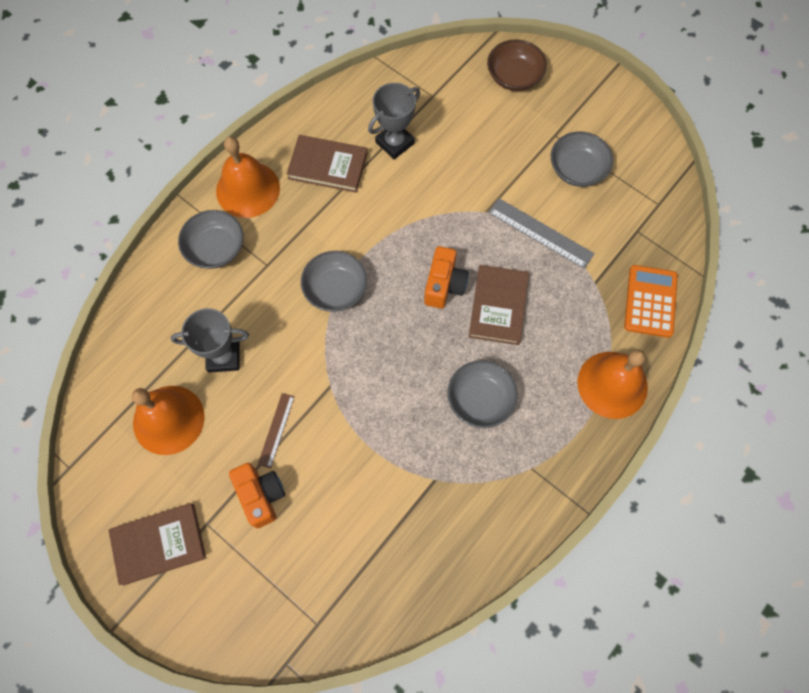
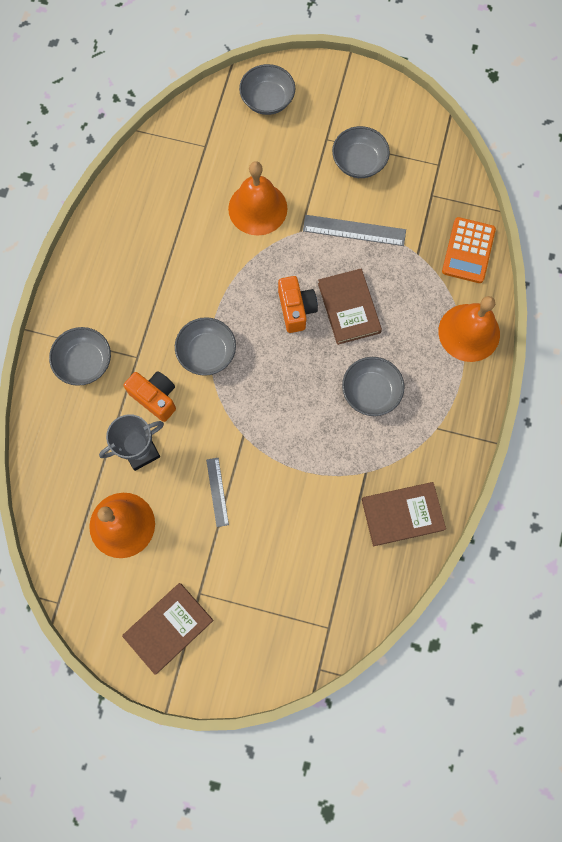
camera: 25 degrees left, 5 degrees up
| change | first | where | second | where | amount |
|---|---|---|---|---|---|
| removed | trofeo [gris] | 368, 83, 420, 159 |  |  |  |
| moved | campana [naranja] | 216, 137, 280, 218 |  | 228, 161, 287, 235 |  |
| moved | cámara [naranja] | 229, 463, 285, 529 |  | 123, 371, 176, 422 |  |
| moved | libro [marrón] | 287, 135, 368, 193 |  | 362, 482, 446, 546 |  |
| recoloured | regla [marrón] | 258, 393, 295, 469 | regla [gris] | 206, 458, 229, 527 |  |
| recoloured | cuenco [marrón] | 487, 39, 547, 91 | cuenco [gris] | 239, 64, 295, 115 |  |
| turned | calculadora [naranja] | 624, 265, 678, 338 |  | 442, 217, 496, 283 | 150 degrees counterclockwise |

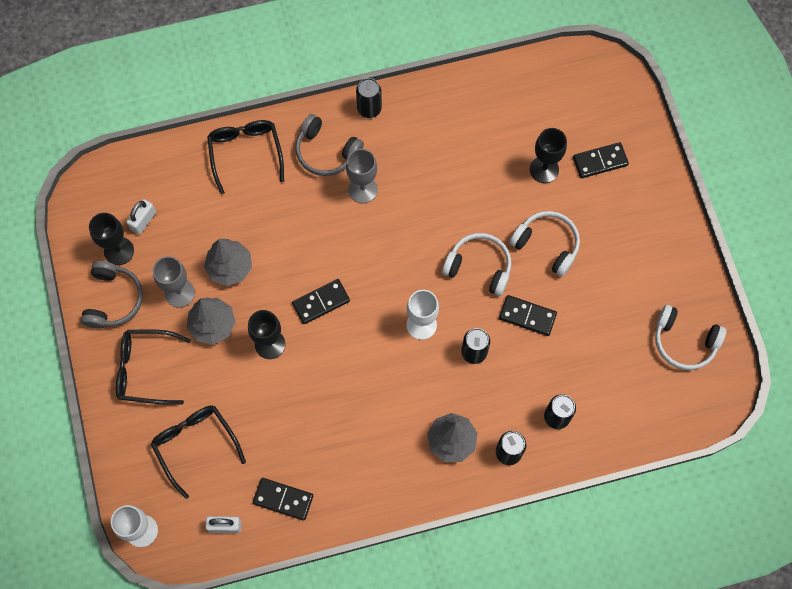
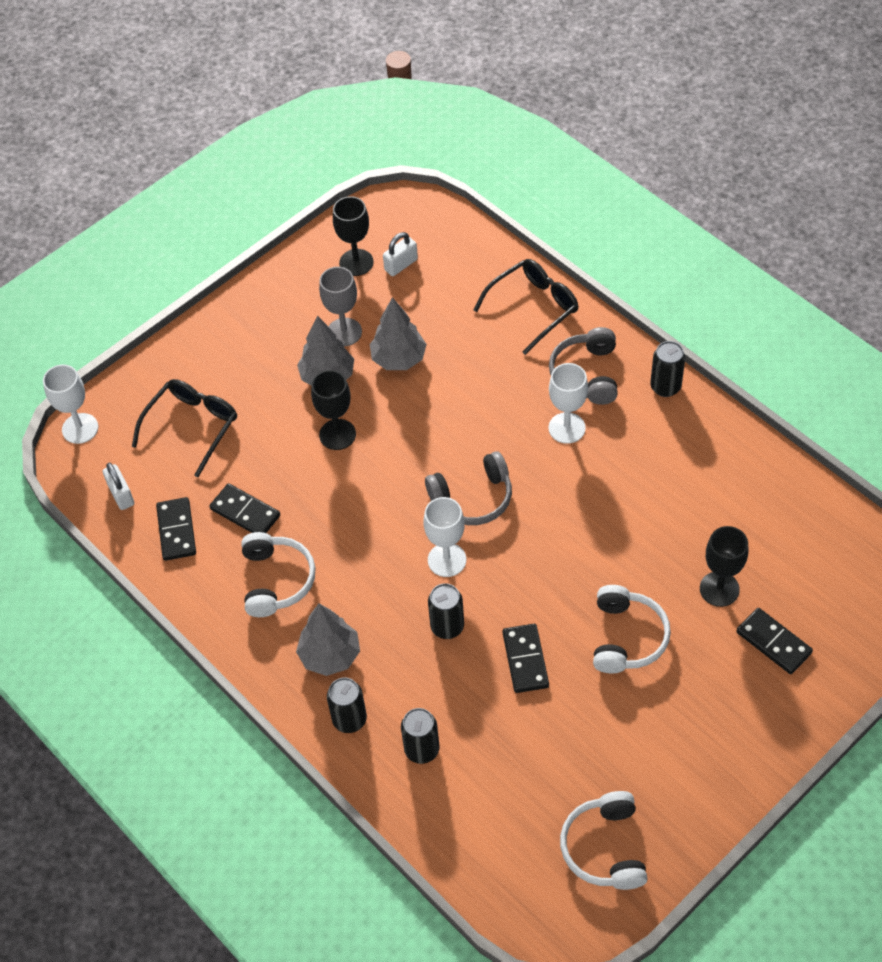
camera: 65 degrees right, 15 degrees down
| change | first | where | second | where | amount |
|---|---|---|---|---|---|
| removed | gafas [negro] | 116, 330, 191, 405 |  |  |  |
| moved | auriculares [gris] | 80, 261, 143, 329 |  | 425, 451, 512, 525 |  |
| moved | ficha de dominó [negro] | 292, 279, 350, 324 |  | 210, 483, 280, 533 |  |
| moved | auriculares [blanco] | 442, 233, 511, 296 |  | 241, 532, 316, 617 |  |
| recoloured | copa [gris] | 346, 149, 378, 203 | copa [blanco] | 548, 363, 588, 444 |  |
| turned | candado [blanco] | 126, 199, 156, 234 |  | 383, 232, 418, 276 | 45 degrees counterclockwise |

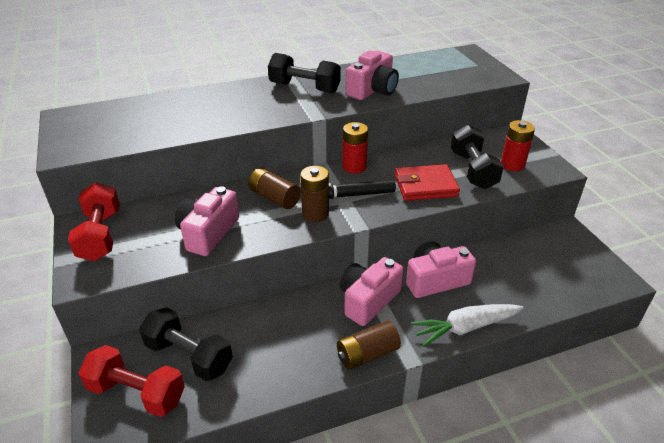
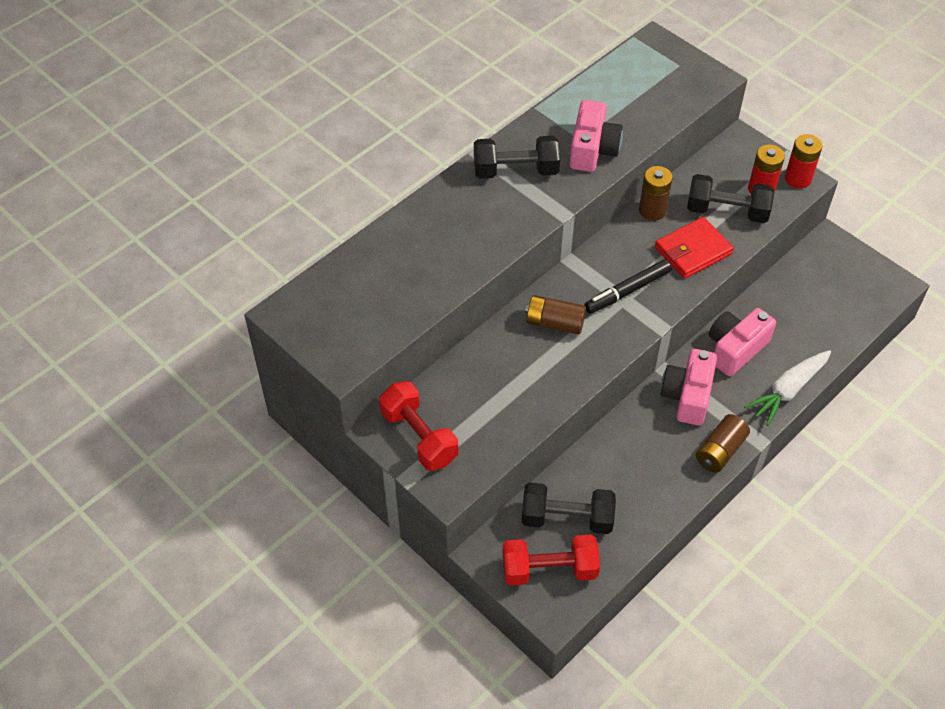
camera: 25 degrees left, 15 degrees up
| change | first | where | second | where | amount |
|---|---|---|---|---|---|
| removed | cámara [rosa] | 175, 186, 239, 256 |  |  |  |
| moved | pila [marrón] | 300, 166, 329, 222 |  | 639, 166, 672, 221 |  |
| moved | pila [rojo] | 342, 122, 368, 174 |  | 785, 134, 822, 188 |  |
| turned | mancuerna [negro] | 451, 125, 504, 189 |  | 687, 174, 774, 223 | 45 degrees counterclockwise |

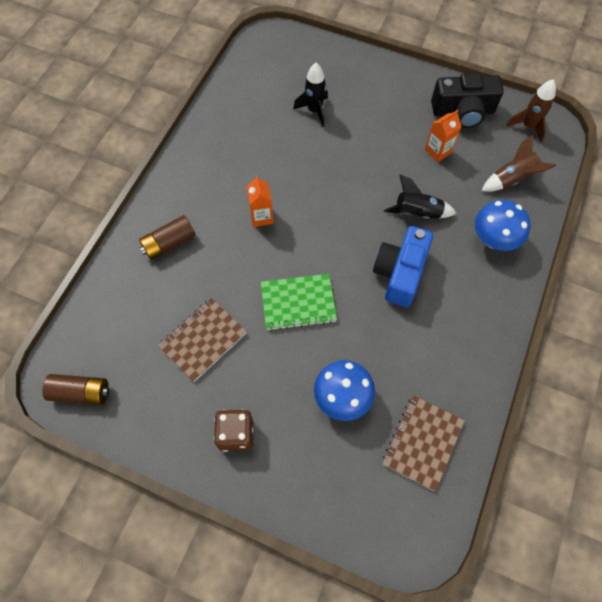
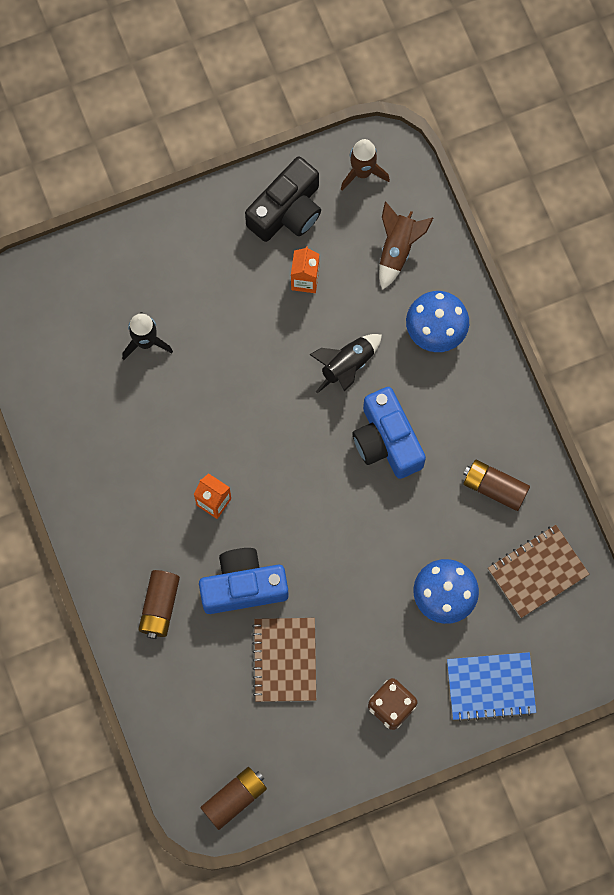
camera: 45 degrees left, 10 degrees up
| change | first | where | second | where | amount |
|---|---|---|---|---|---|
| removed | cuaderno [verde] | 261, 274, 337, 331 |  |  |  |
| added |  |  | cámara [azul] | 199, 548, 289, 614 |  |
| added |  |  | cuaderno [azul] | 447, 652, 536, 722 |  |
| added |  |  | pila [marrón] | 463, 460, 530, 511 |  |
| turned | cuaderno [marrón] | 382, 395, 465, 492 |  | 488, 525, 589, 618 | 75 degrees clockwise |

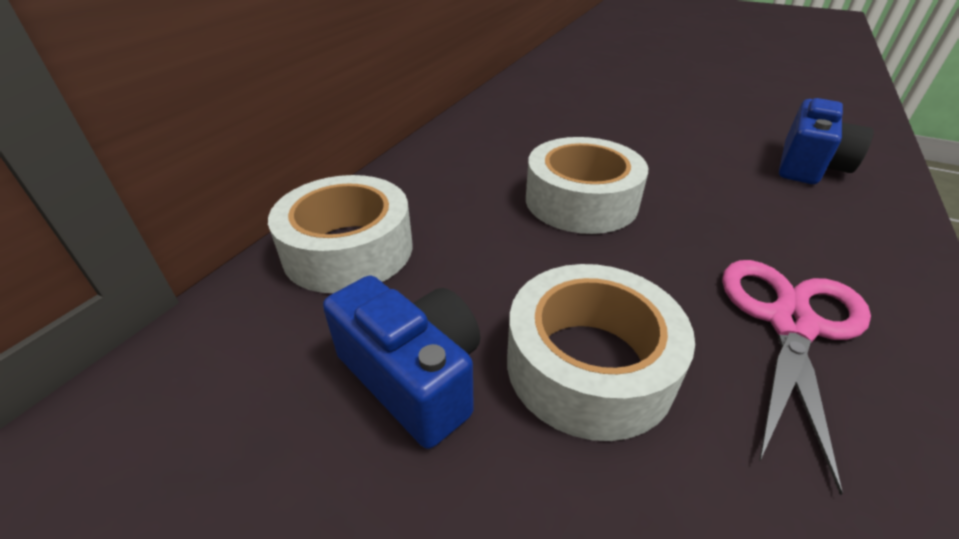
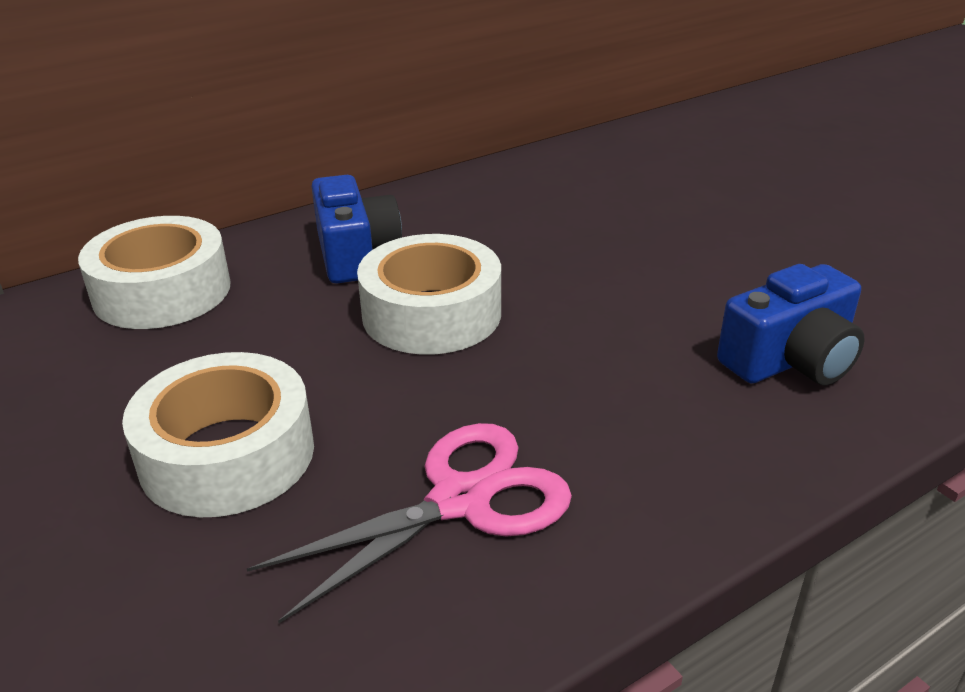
camera: 30 degrees right, 5 degrees down
| change | first | where | second | where | amount |
|---|---|---|---|---|---|
| moved | cámara [azul] | 323, 276, 480, 449 |  | 311, 175, 402, 283 |  |

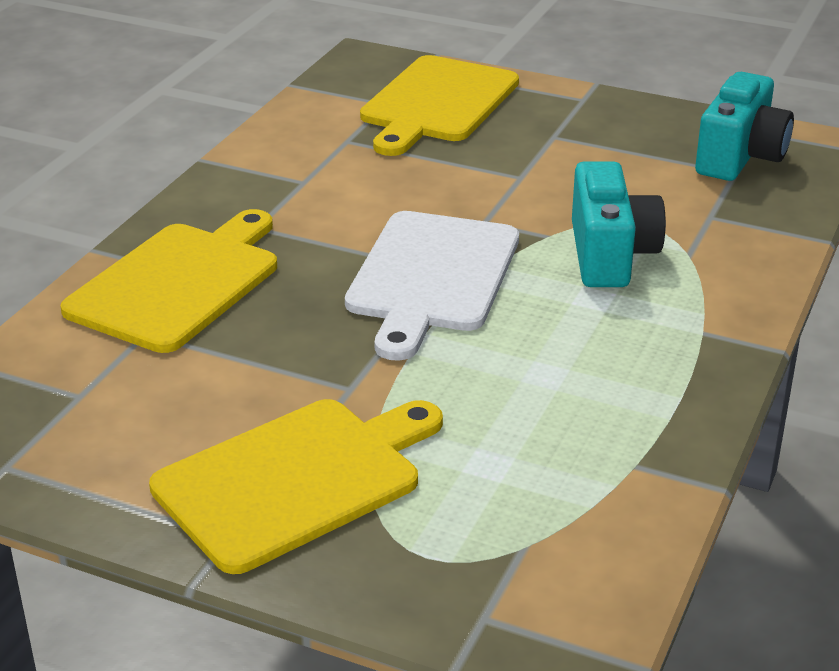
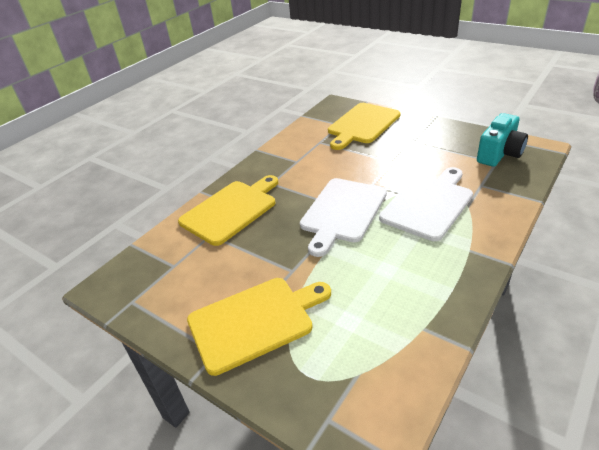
camera: 15 degrees right, 5 degrees up
| change | first | where | second | where | amount |
|---|---|---|---|---|---|
| replaced | cámara [turquesa] | 572, 161, 666, 287 | tabla de cortar [blanco] | 379, 167, 473, 241 |  |

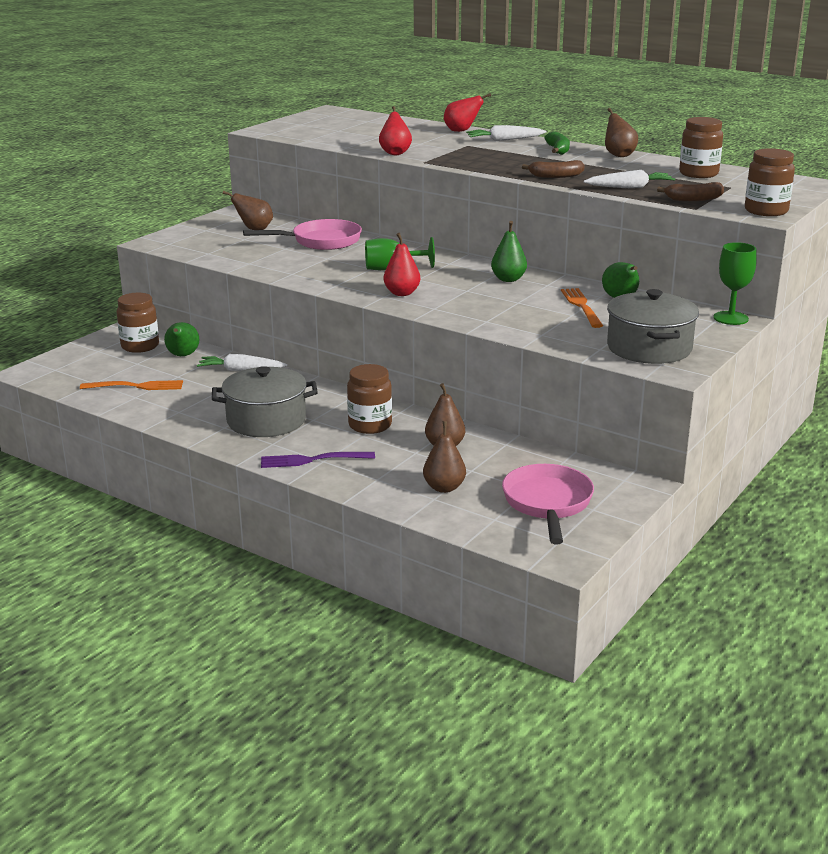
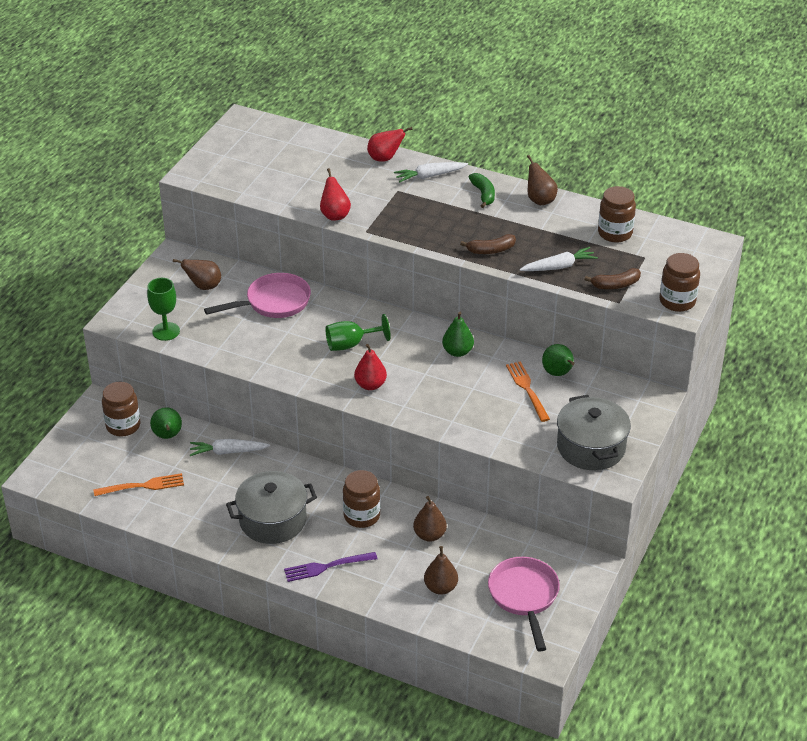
camera: 10 degrees left, 15 degrees up
| change | first | where | second | where | amount |
|---|---|---|---|---|---|
| moved | copa [verde] | 714, 242, 757, 325 |  | 147, 278, 180, 341 |  |

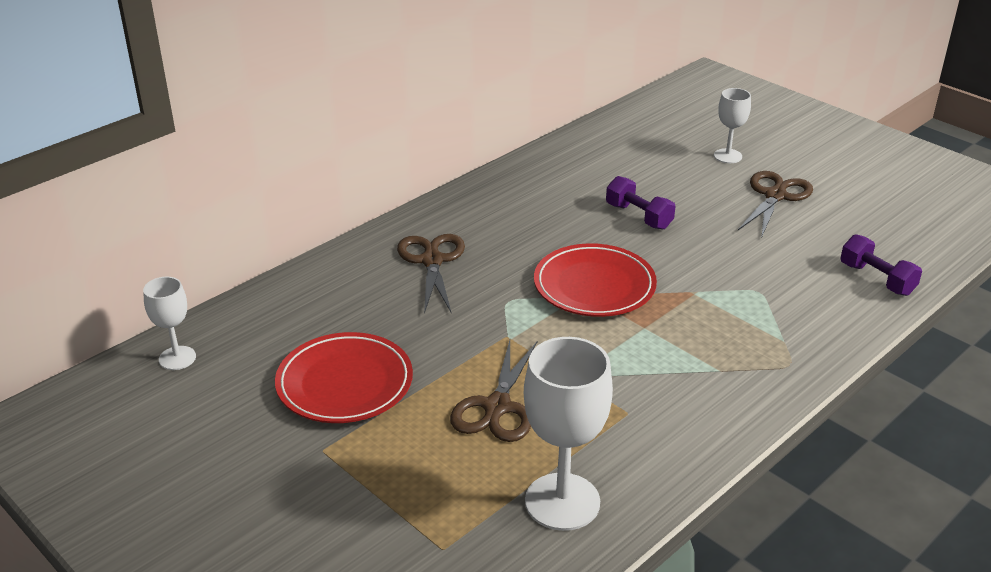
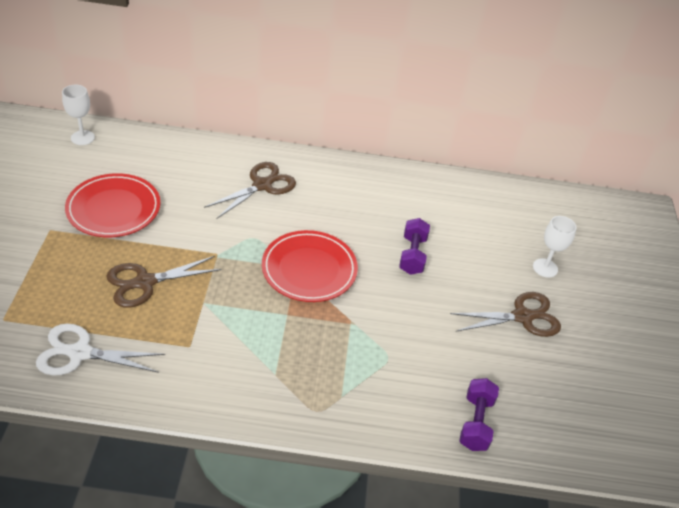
camera: 45 degrees right, 10 degrees up
| change | first | where | second | where | amount |
|---|---|---|---|---|---|
| replaced | copa [blanco] | 524, 337, 613, 531 | tijeras [blanco] | 36, 323, 165, 375 |  |

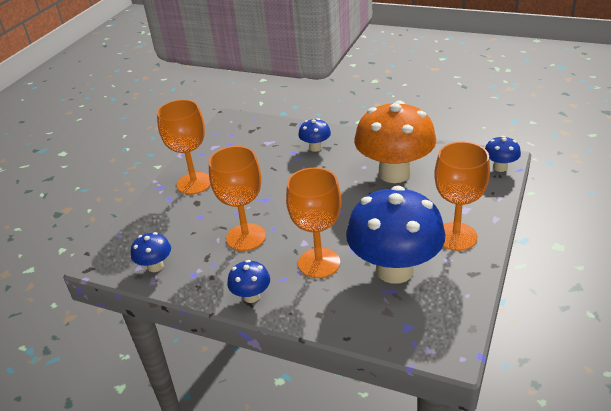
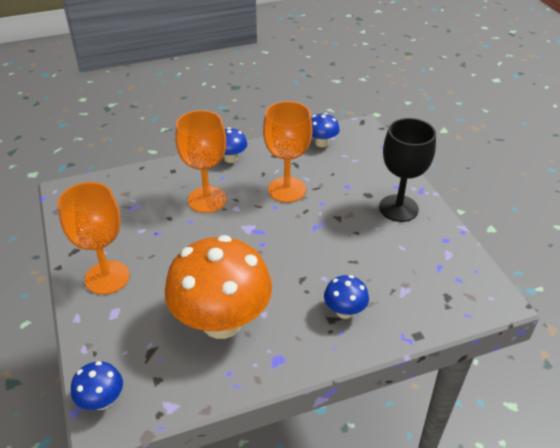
camera: 135 degrees right, 5 degrees up
| change | first | where | second | where | amount |
|---|---|---|---|---|---|
| removed | seta [azul] | 346, 186, 445, 284 |  |  |  |
| recoloured | copa [naranja] | 157, 99, 211, 194 | copa [negro] | 379, 118, 436, 222 |  |

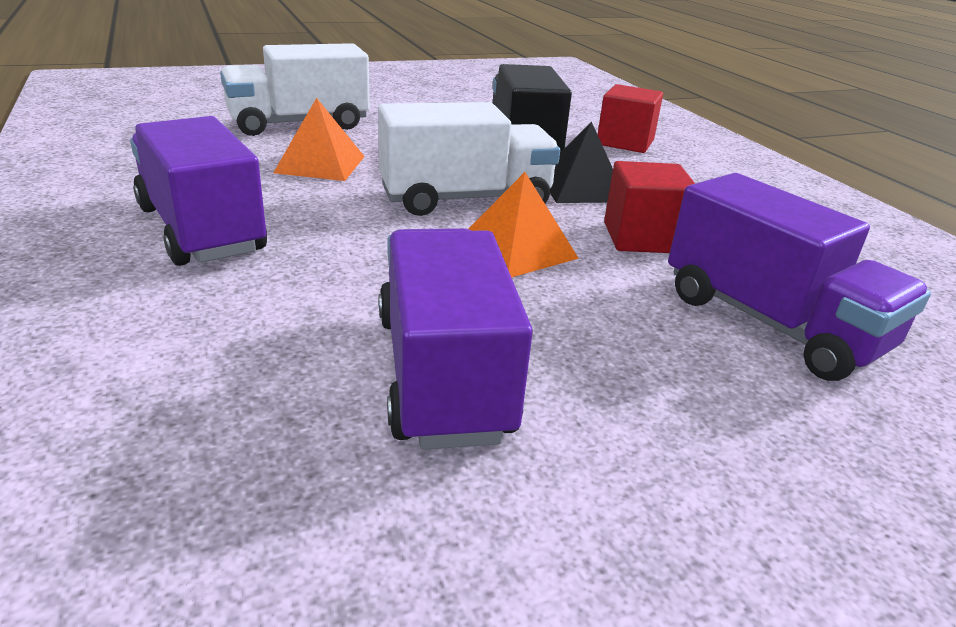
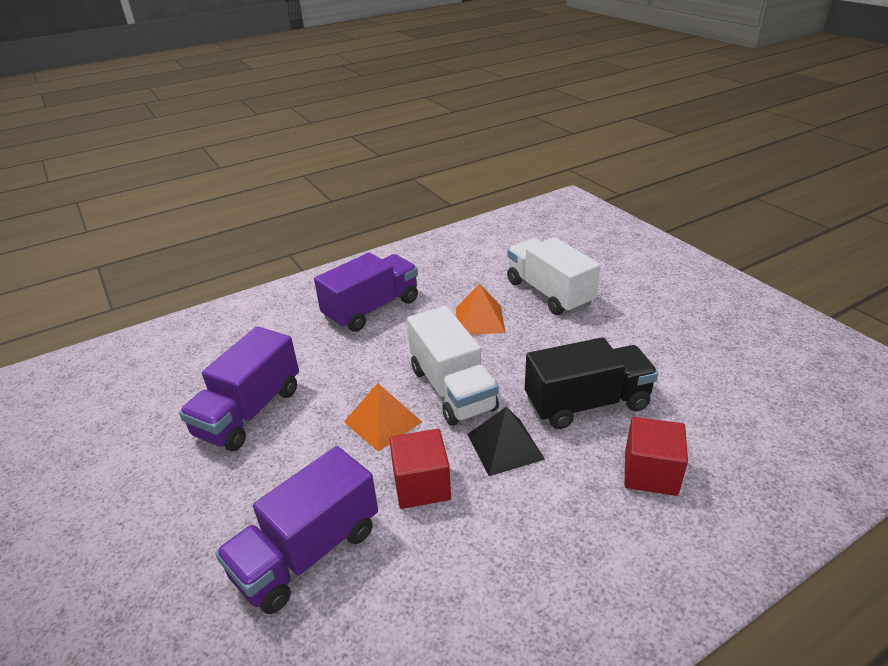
camera: 85 degrees right, 5 degrees up
| change | first | where | second | where | amount |
|---|---|---|---|---|---|
| turned | camión [morado] | 379, 228, 533, 450 |  | 179, 326, 299, 451 | 135 degrees clockwise |

